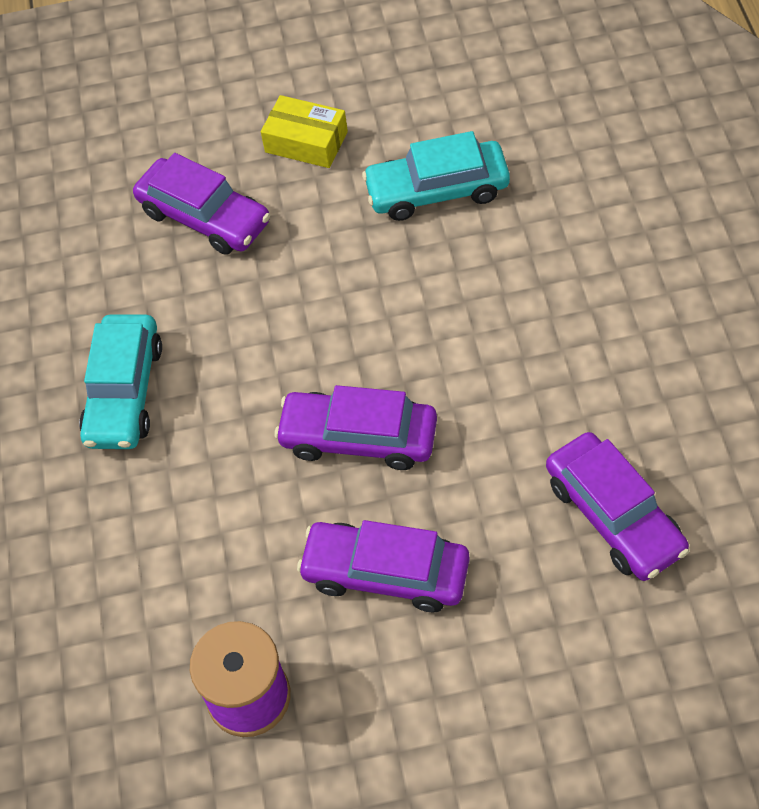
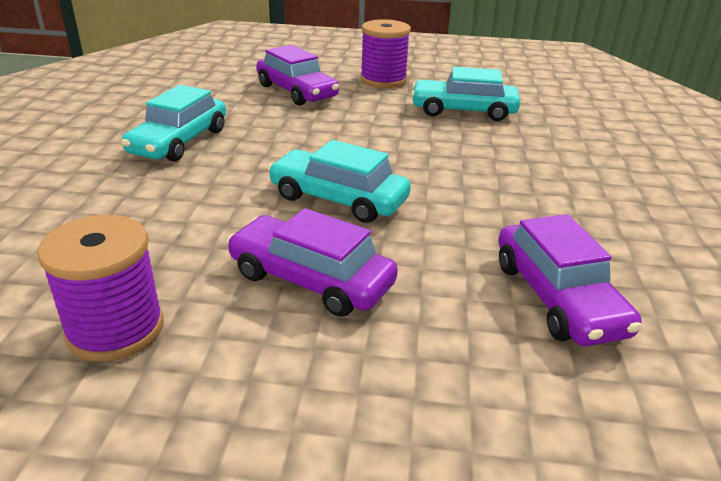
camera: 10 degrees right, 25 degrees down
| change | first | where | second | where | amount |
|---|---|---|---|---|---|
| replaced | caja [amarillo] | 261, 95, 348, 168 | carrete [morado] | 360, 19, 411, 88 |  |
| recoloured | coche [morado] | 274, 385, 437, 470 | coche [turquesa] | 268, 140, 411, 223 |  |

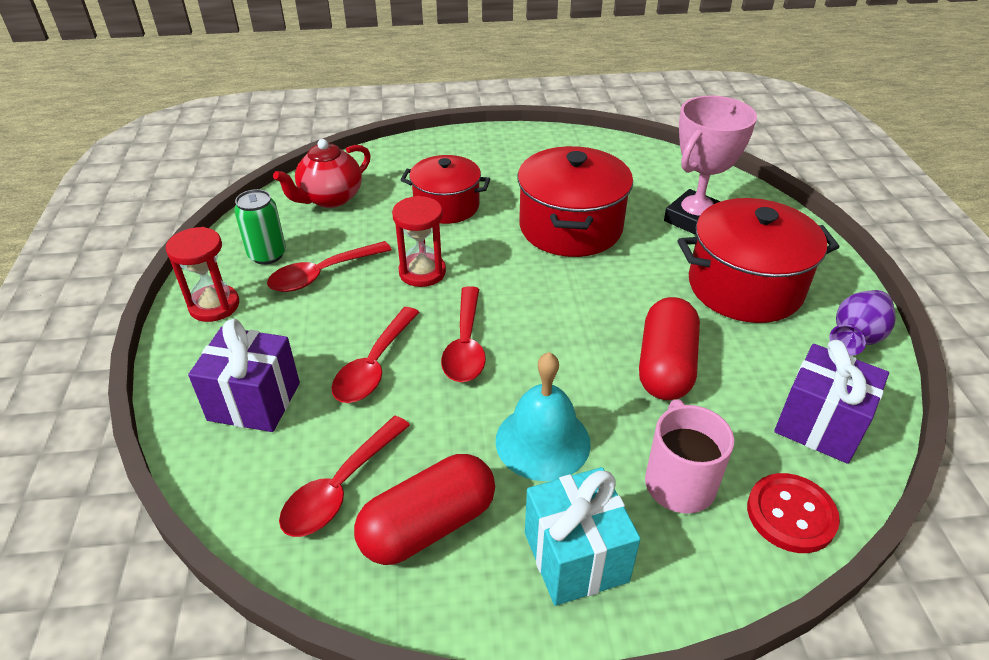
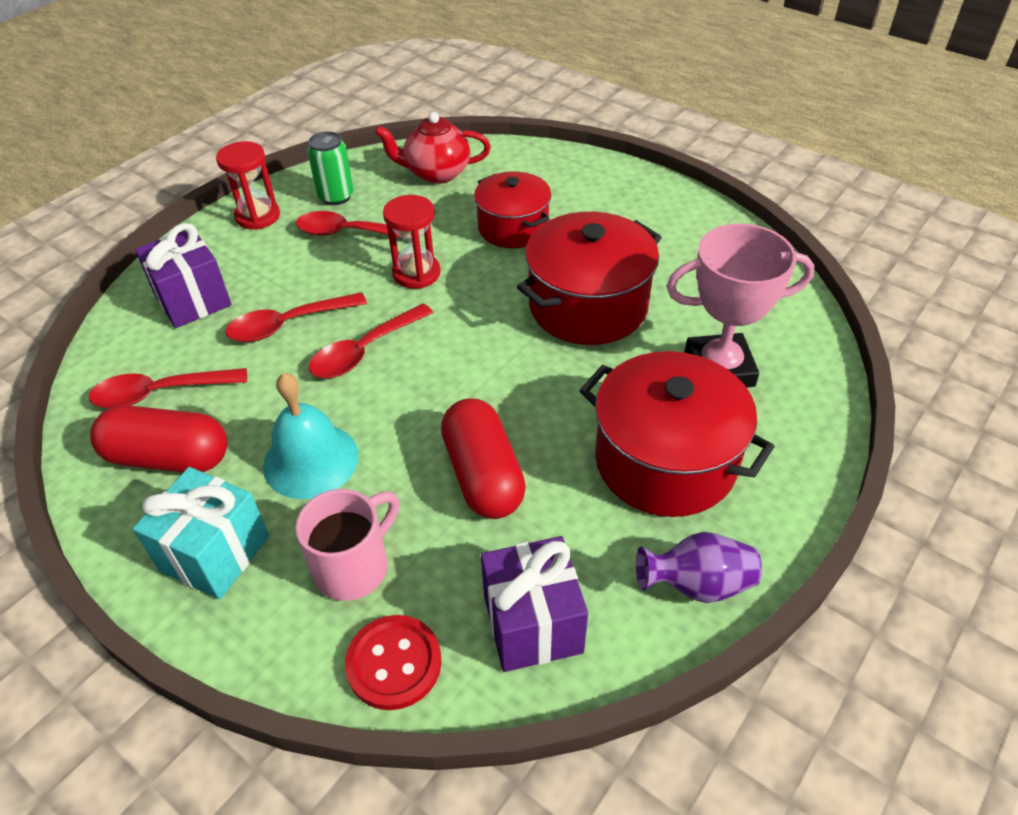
camera: 45 degrees right, 5 degrees up
| change | first | where | second | where | amount |
|---|---|---|---|---|---|
| turned | cápsula [rojo] | 639, 297, 700, 400 |  | 441, 398, 526, 519 | 75 degrees counterclockwise |

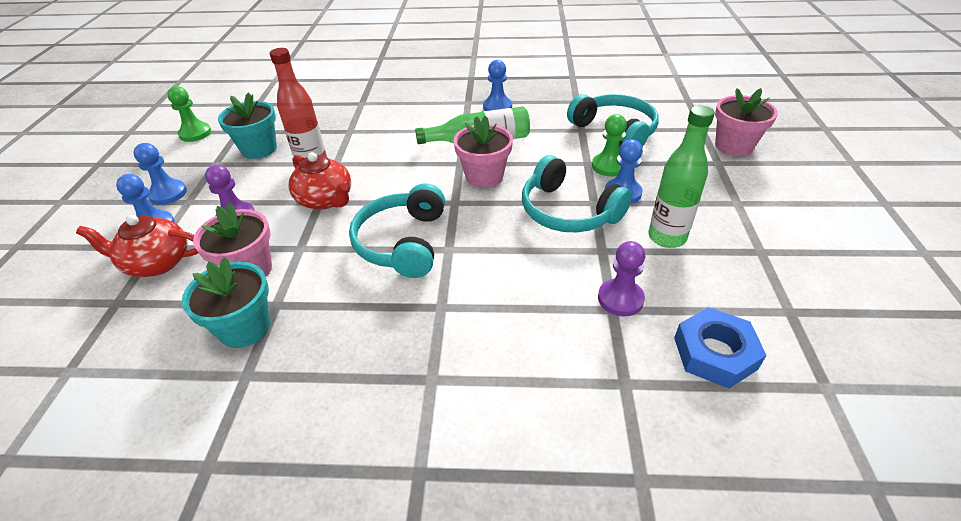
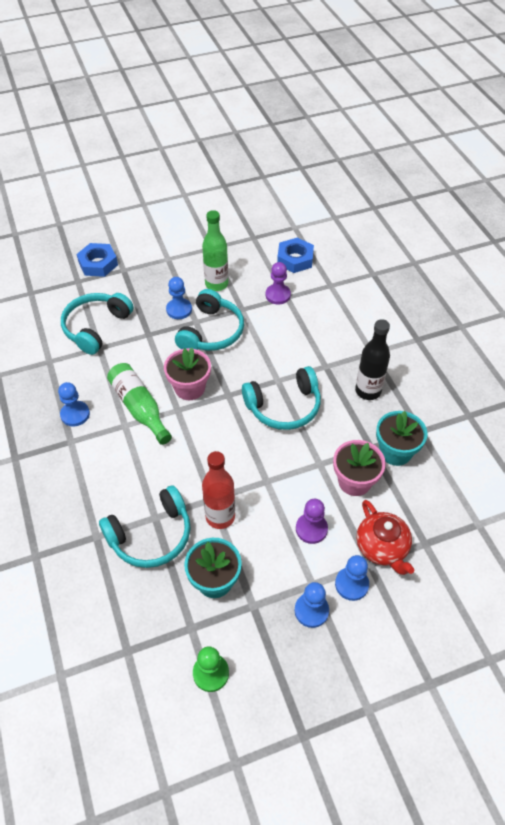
camera: 115 degrees left, 10 degrees up
| change | first | where | second | where | amount |
|---|---|---|---|---|---|
| removed | tetera [rojo] | 288, 152, 351, 210 |  |  |  |
| removed | peón [verde] | 592, 114, 627, 176 |  |  |  |
| added |  |  | auriculares [turquesa] | 99, 485, 191, 568 |  |
| added |  |  | botella [negro] | 355, 319, 390, 400 |  |
| replaced | maceta [rosa] | 715, 88, 778, 156 | tuerca [azul] | 77, 243, 118, 277 |  |

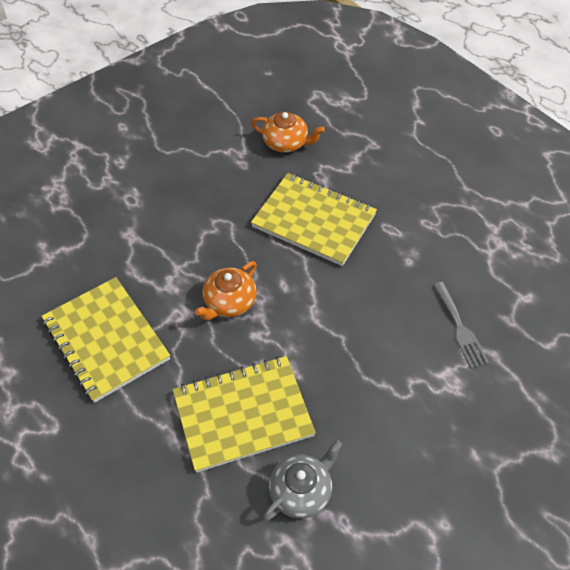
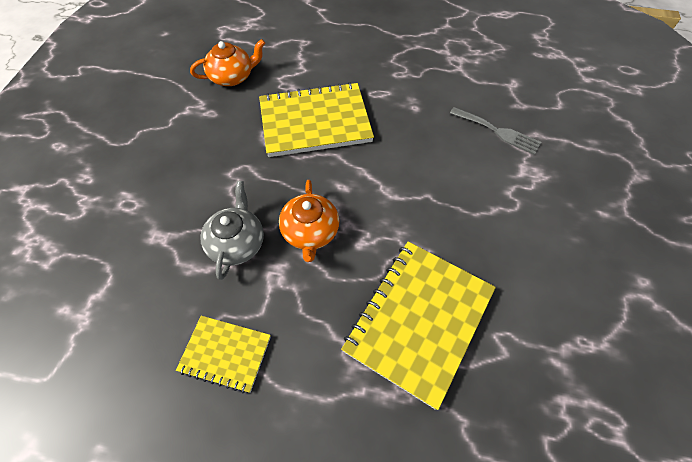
camera: 40 degrees left, 5 degrees up
| change | first | where | second | where | amount |
|---|---|---|---|---|---|
| moved | tetera [gris] | 263, 440, 342, 521 |  | 200, 181, 264, 280 |  |
| resized | cuaderno [amarillo] | 41, 277, 170, 403 |  | 176, 316, 271, 393 | x0.54 |

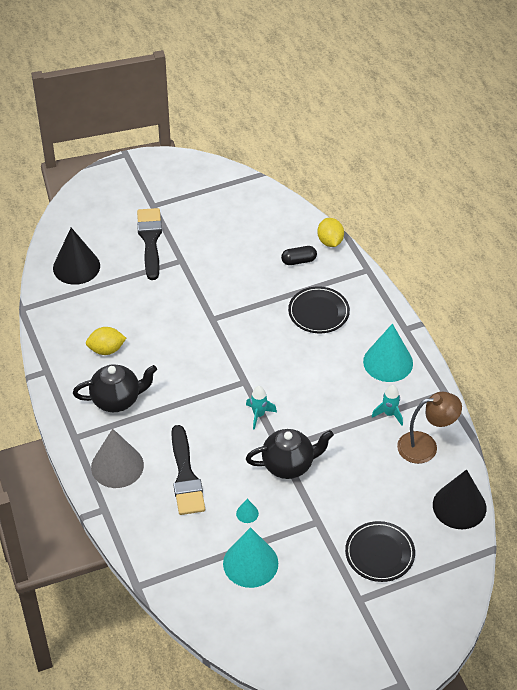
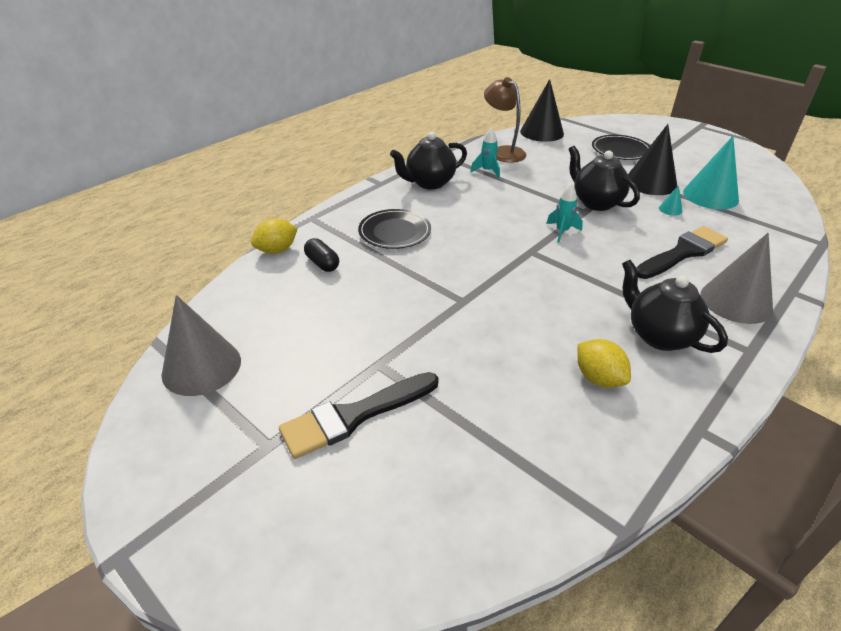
camera: 115 degrees left, 10 degrees down
| change | first | where | second | where | amount |
|---|---|---|---|---|---|
| added |  |  | cono [gris] | 161, 295, 241, 396 |  |
| moved | cono [negro] | 53, 228, 100, 285 |  | 628, 124, 677, 195 |  |
| replaced | cono [turquesa] | 363, 324, 413, 382 | tetera [negro] | 390, 132, 467, 189 |  |

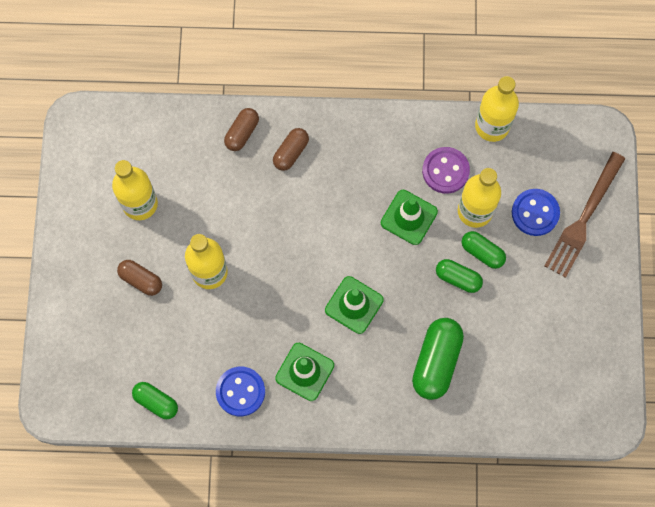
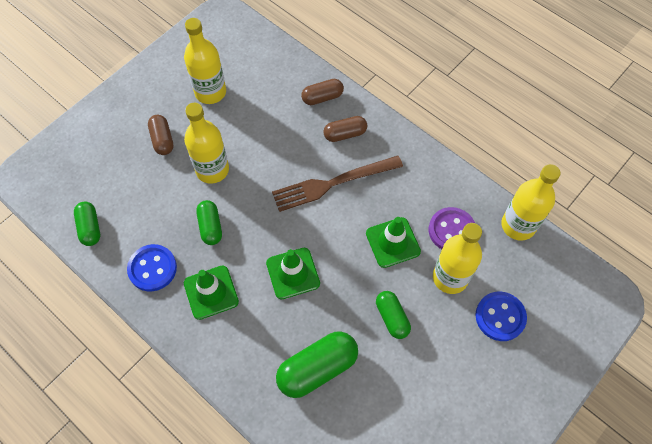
camera: 40 degrees right, 10 degrees down
| change | first | where | second | where | amount |
|---|---|---|---|---|---|
| moved | cápsula [verde] | 462, 231, 506, 269 |  | 196, 200, 222, 245 |  |
| moved | tenedor [marrón] | 545, 152, 625, 278 |  | 272, 155, 403, 212 |  |

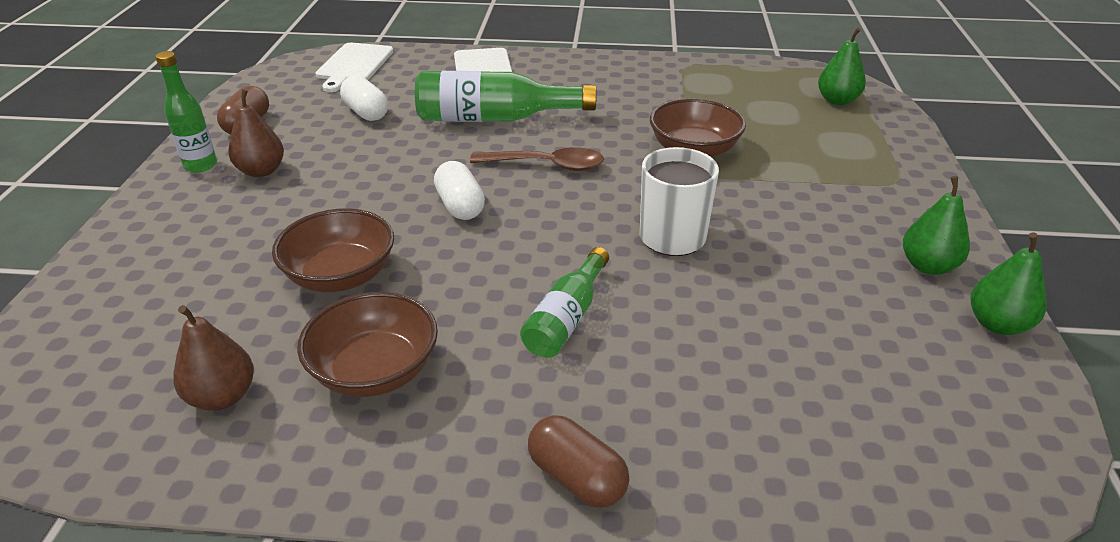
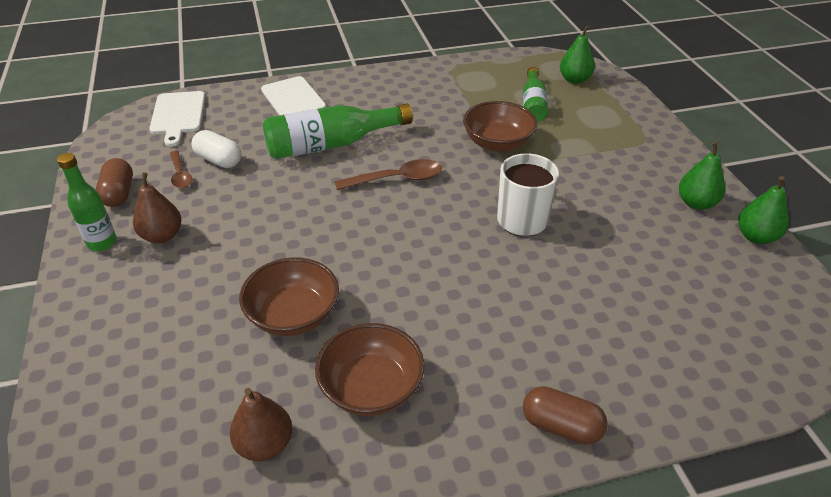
camera: 20 degrees left, 5 degrees up
| change | first | where | second | where | amount |
|---|---|---|---|---|---|
| removed | cápsula [blanco] | 434, 161, 485, 220 |  |  |  |
| added |  |  | cuchara [marrón] | 170, 151, 192, 188 |  |
| moved | botella [verde] | 520, 247, 609, 358 |  | 523, 67, 548, 122 |  |

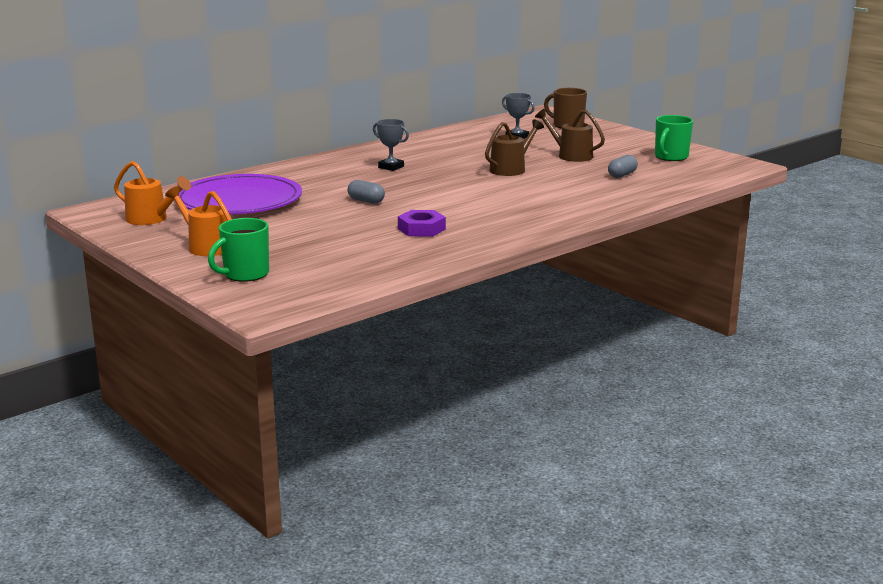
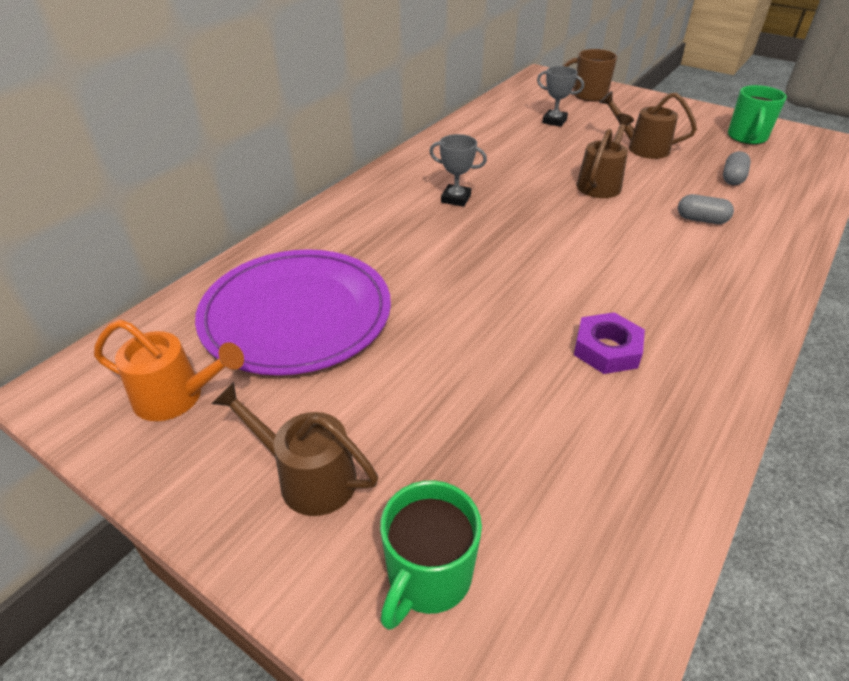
camera: 15 degrees left, 20 degrees up
| change | first | where | second | where | amount |
|---|---|---|---|---|---|
| moved | cápsula [gris] | 347, 180, 385, 204 |  | 678, 194, 734, 224 |  |
| recoloured | regadera [naranja] | 165, 186, 232, 256 | regadera [marrón] | 211, 382, 378, 516 |  |

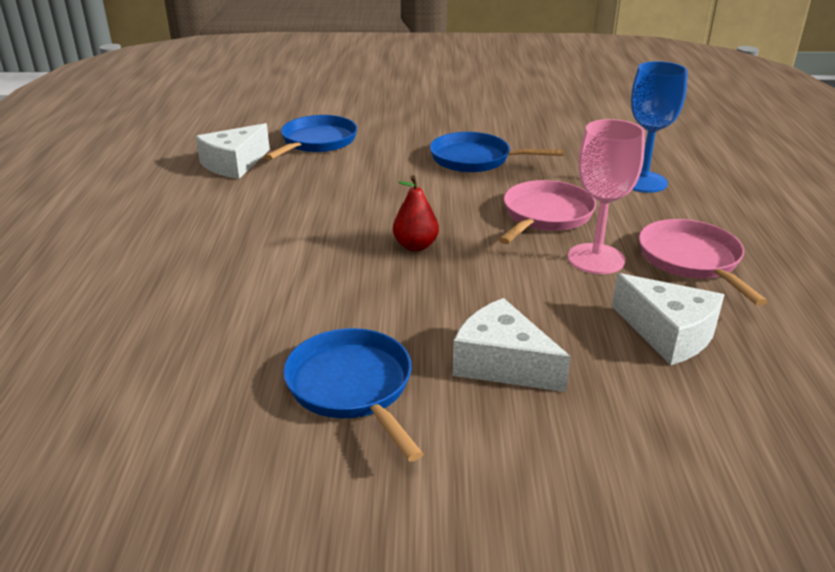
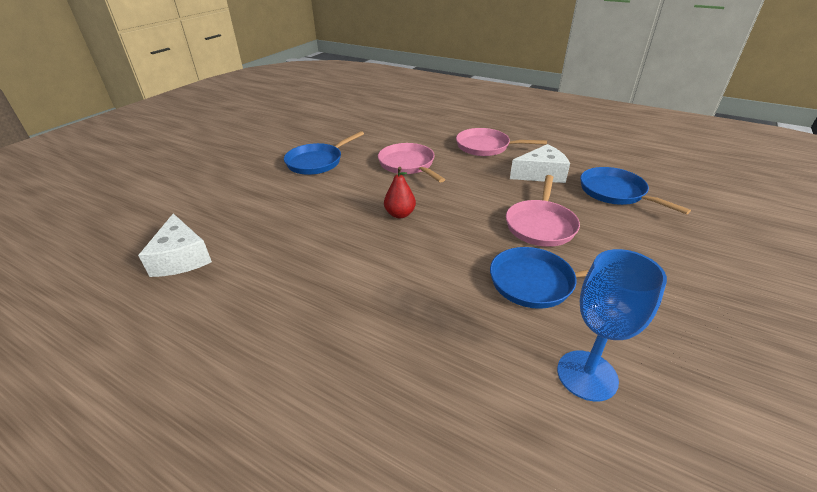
camera: 60 degrees left, 5 degrees up
| change | first | where | second | where | amount |
|---|---|---|---|---|---|
| removed | copa [rosa] | 568, 119, 645, 274 |  |  |  |
| moved | sartén [azul] | 264, 115, 357, 160 |  | 580, 167, 691, 214 |  |
| moved | copa [azul] | 631, 61, 688, 193 |  | 557, 249, 667, 401 |  |
| replaced | queso [blanco] | 452, 298, 571, 392 | sartén [rosa] | 506, 175, 580, 247 |  |

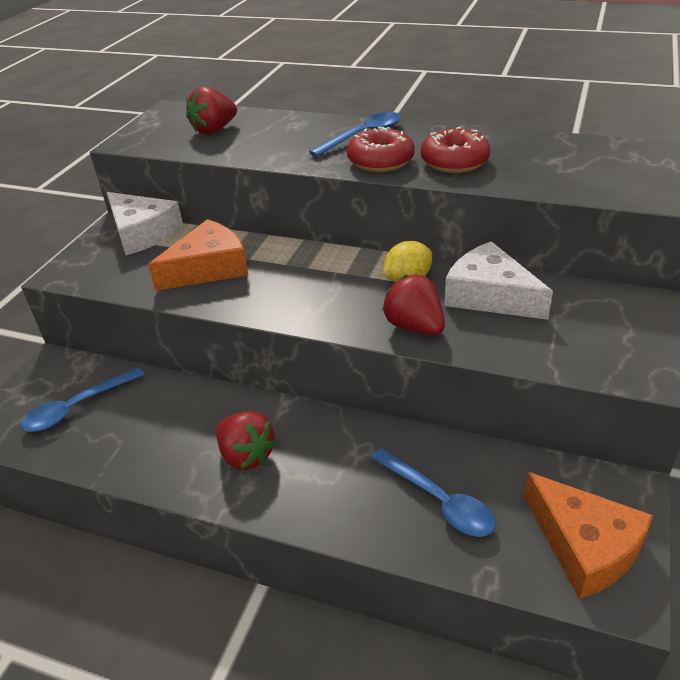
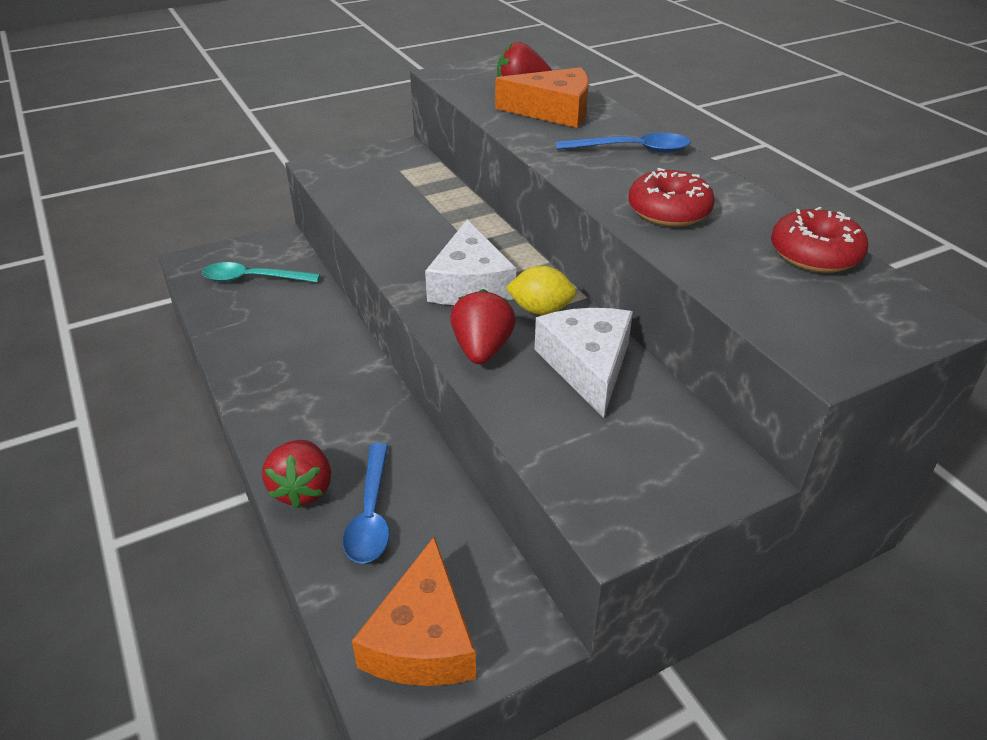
camera: 40 degrees right, 0 degrees up
| change | first | where | second | where | amount |
|---|---|---|---|---|---|
| moved | queso [blanco] | 107, 192, 184, 255 |  | 425, 219, 516, 305 |  |
| moved | queso [naranja] | 148, 219, 248, 291 |  | 495, 67, 589, 128 |  |
| moved | fresa [rojo] | 216, 411, 277, 470 |  | 262, 440, 331, 508 |  |
| moved | rosquilla [rojo] | 347, 127, 414, 172 |  | 771, 207, 868, 273 |  |
| recoloured | cuchara [azul] | 21, 367, 144, 432 | cuchara [turquesa] | 202, 262, 320, 283 |  |

